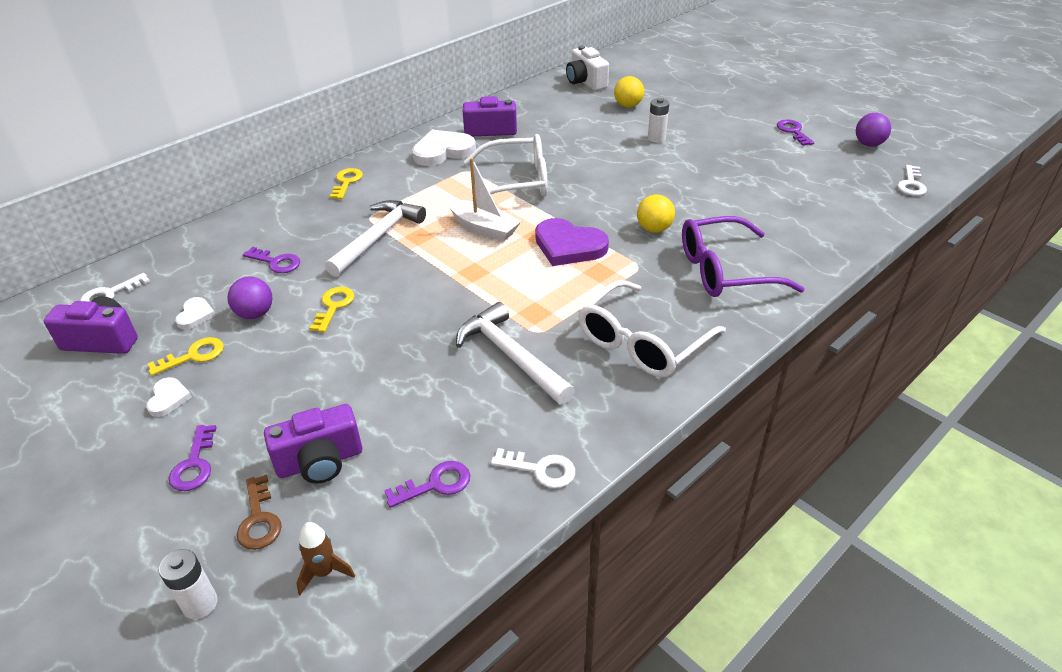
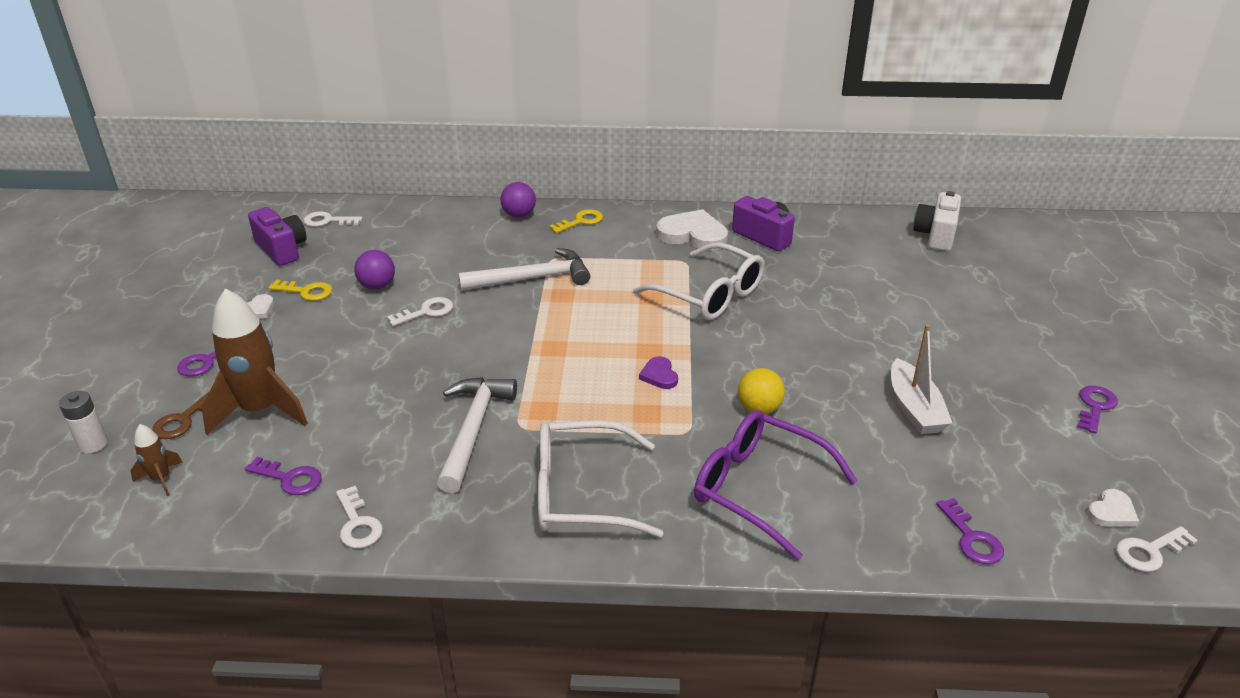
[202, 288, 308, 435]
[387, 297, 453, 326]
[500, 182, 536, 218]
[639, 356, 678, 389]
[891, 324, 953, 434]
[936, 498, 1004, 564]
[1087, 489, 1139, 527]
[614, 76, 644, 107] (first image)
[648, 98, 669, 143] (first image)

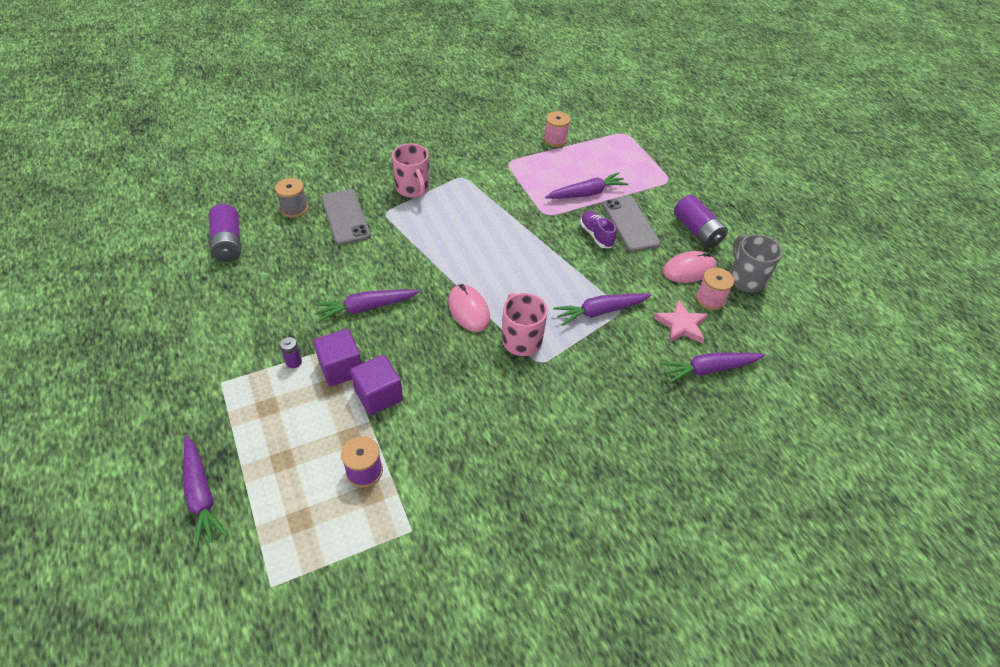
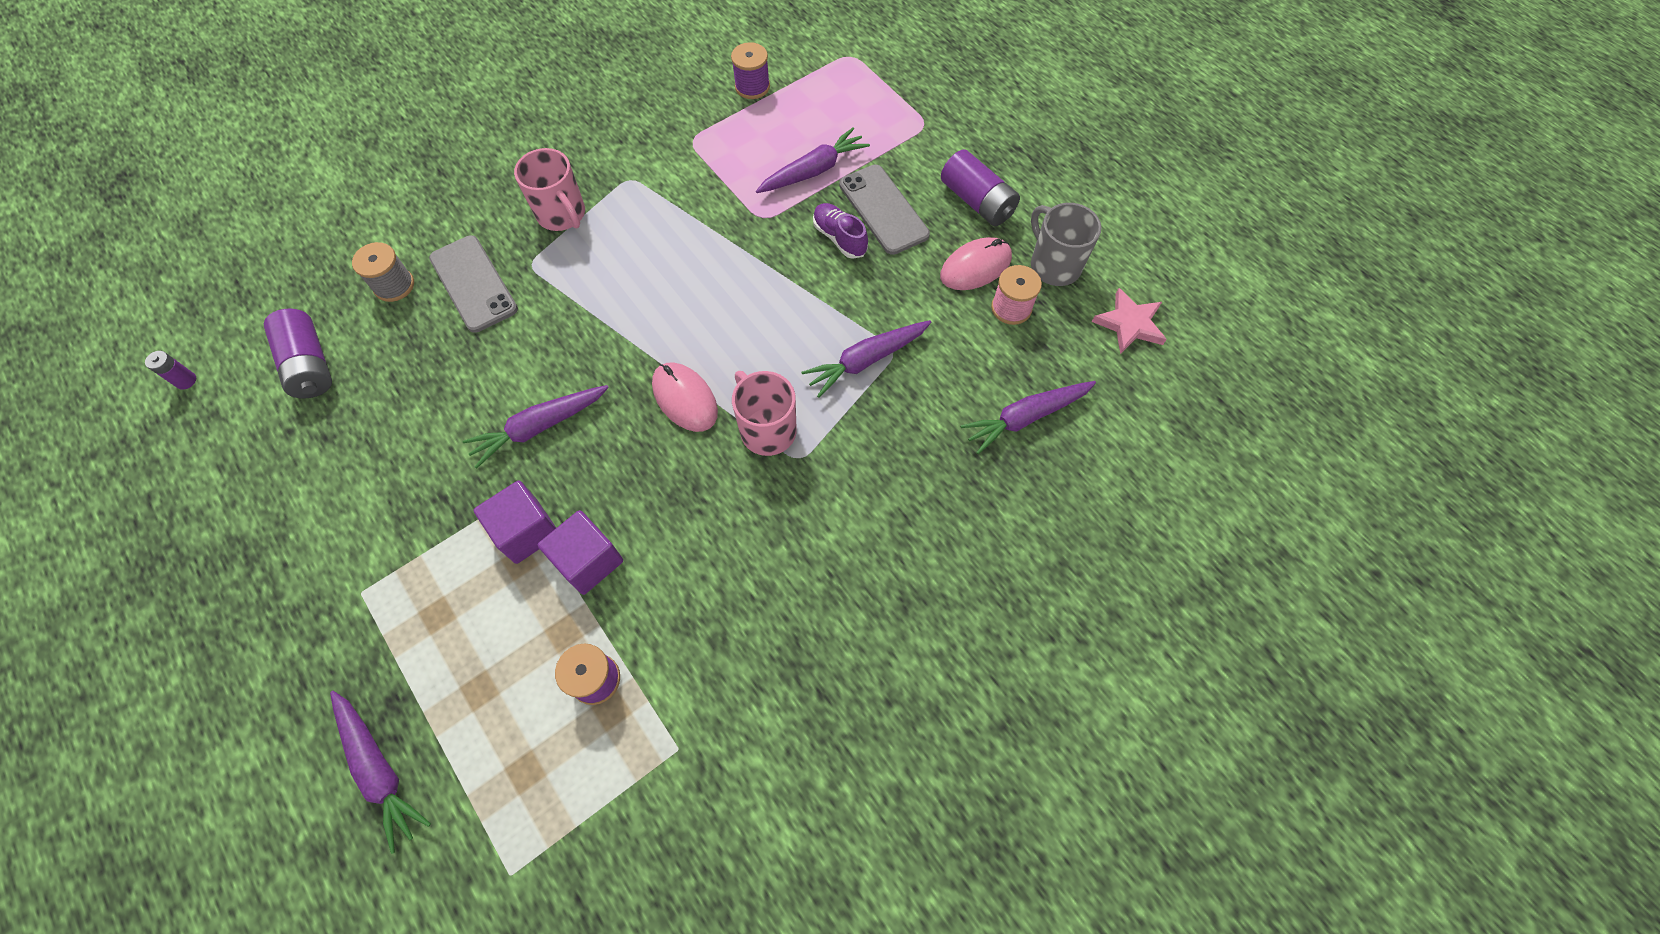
[145, 351, 196, 390]
[731, 42, 770, 99]
[1092, 288, 1167, 354]

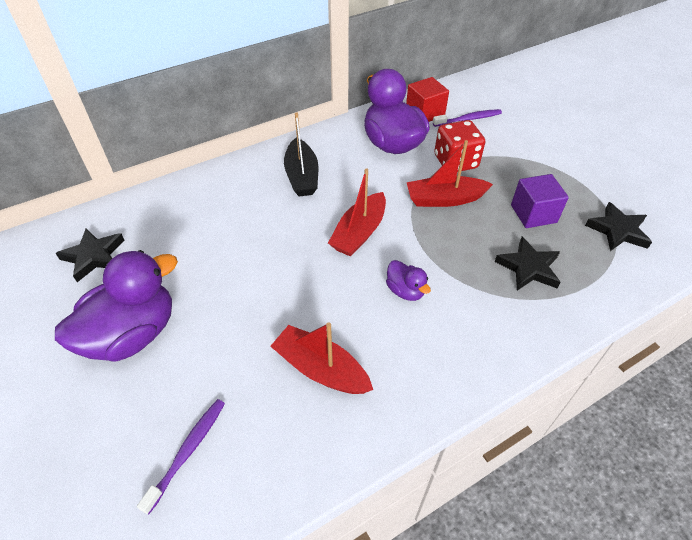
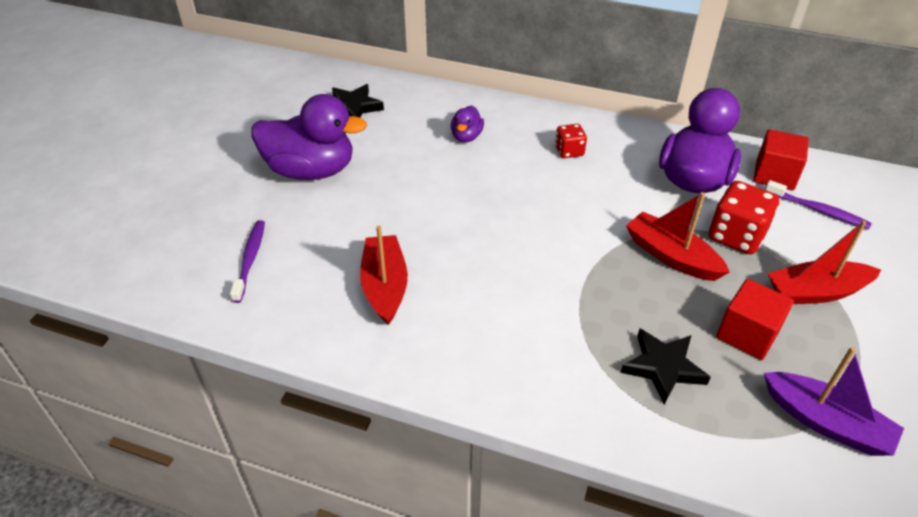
[230, 220, 265, 303]
[451, 105, 484, 142]
[555, 124, 587, 158]
[716, 279, 794, 360]
[764, 347, 904, 456]
[768, 221, 881, 304]

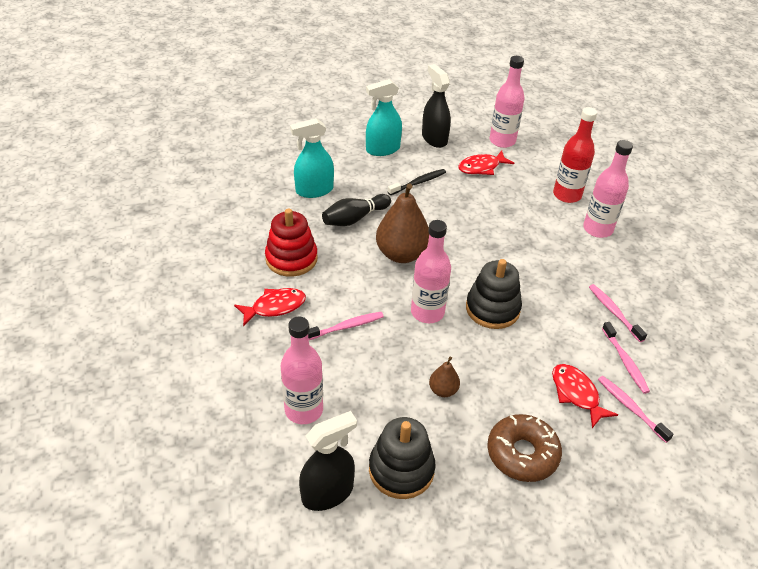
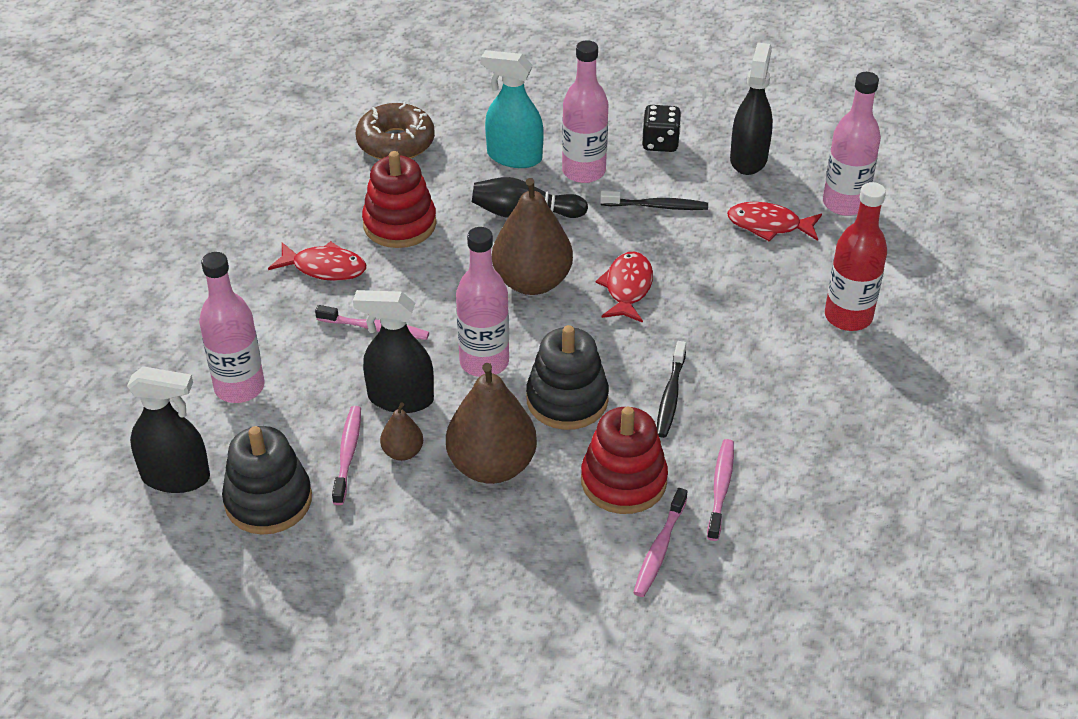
[332, 406, 361, 505]
[353, 290, 434, 413]
[356, 101, 435, 160]
[446, 363, 537, 484]
[562, 40, 608, 183]
[581, 407, 668, 514]
[596, 252, 653, 323]
[642, 105, 681, 152]
[657, 341, 686, 438]

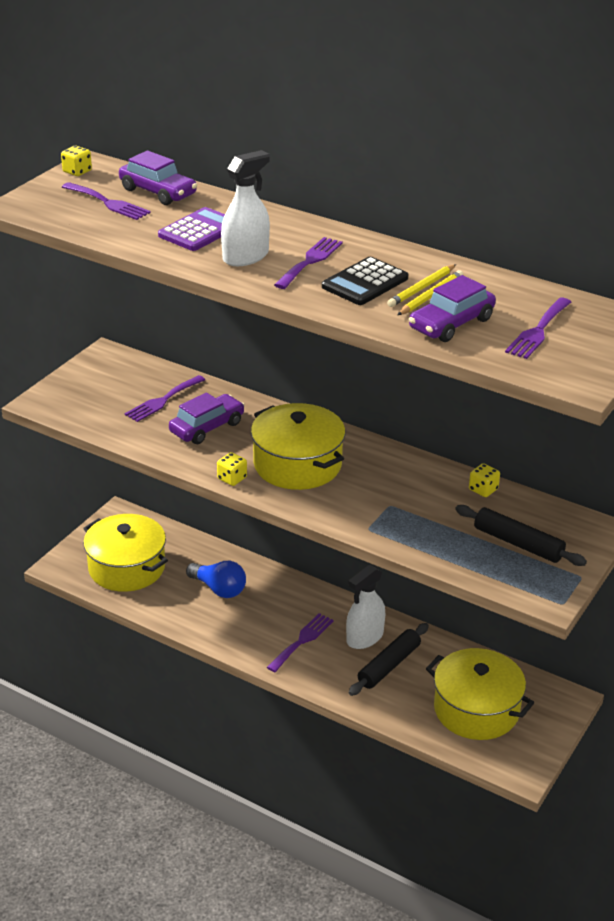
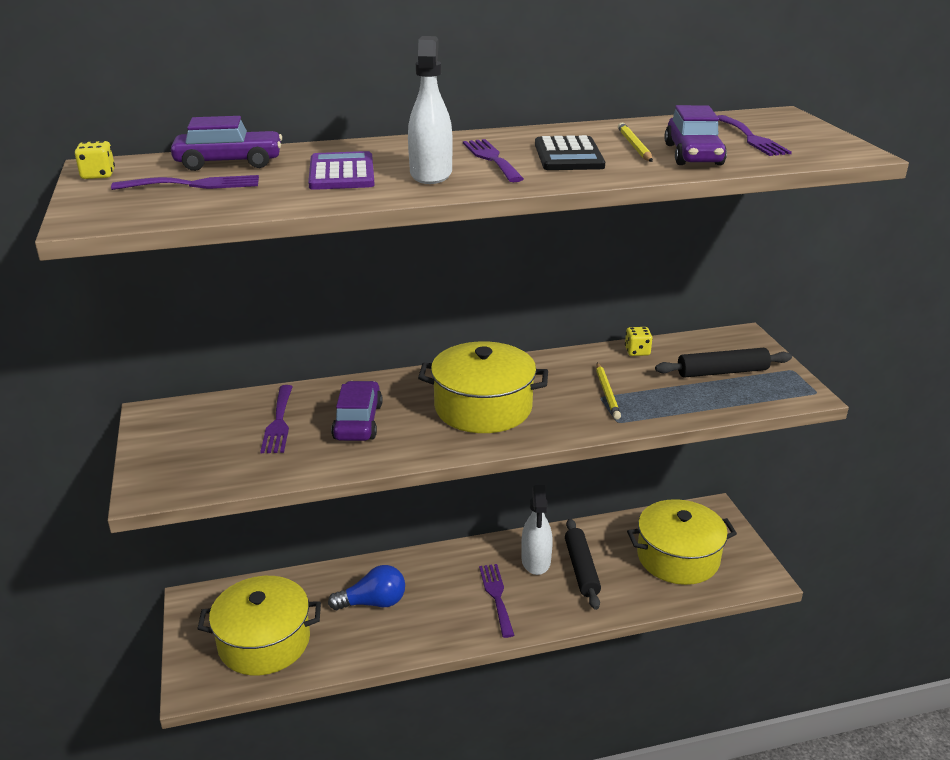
[596, 363, 621, 419]
[217, 452, 247, 486] (first image)

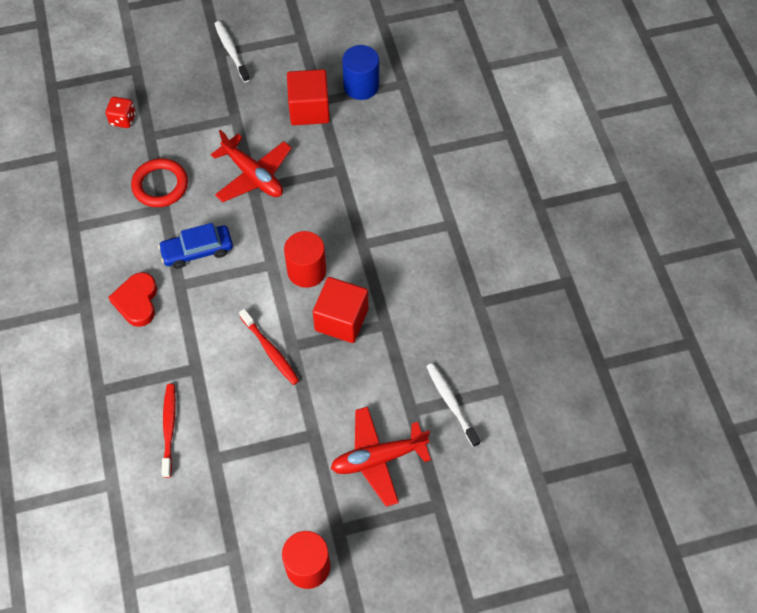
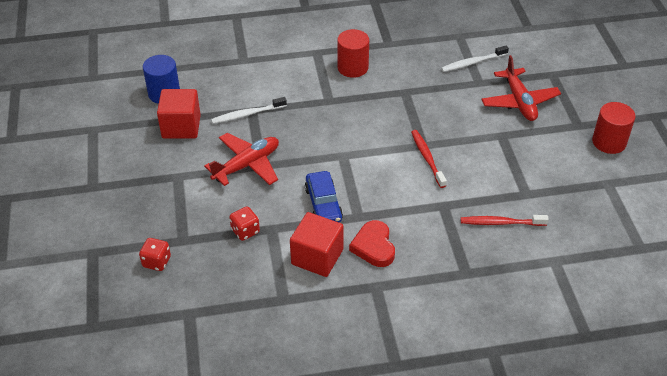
[211, 97, 287, 124]
[229, 206, 260, 241]
[290, 212, 344, 277]
[337, 29, 369, 78]
[349, 220, 395, 267]
[411, 130, 447, 188]

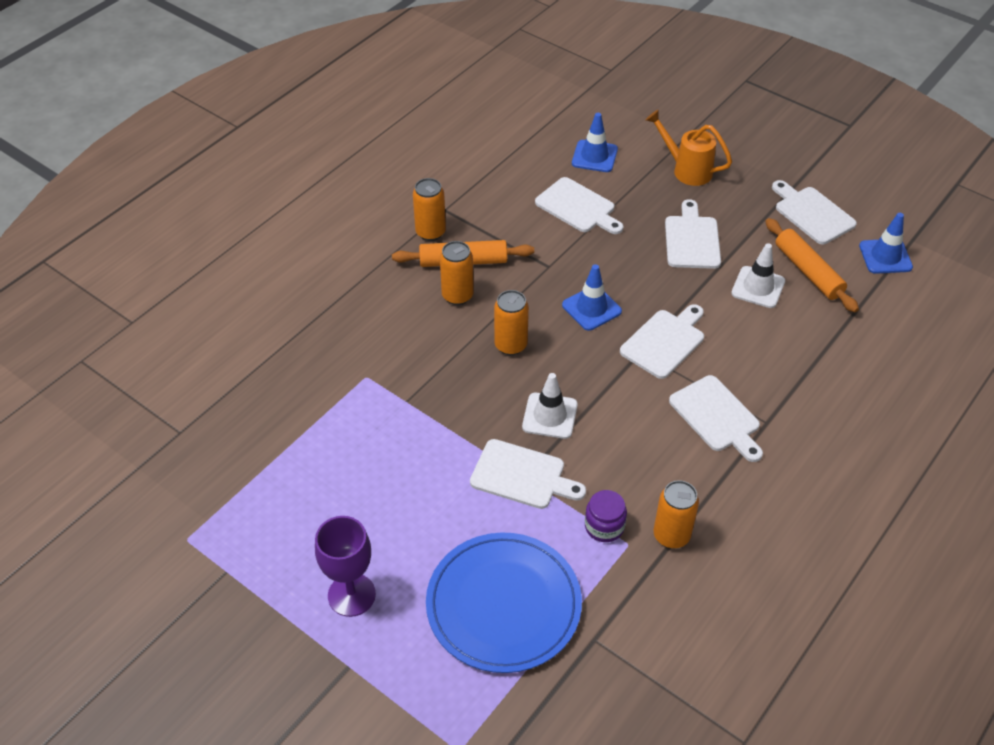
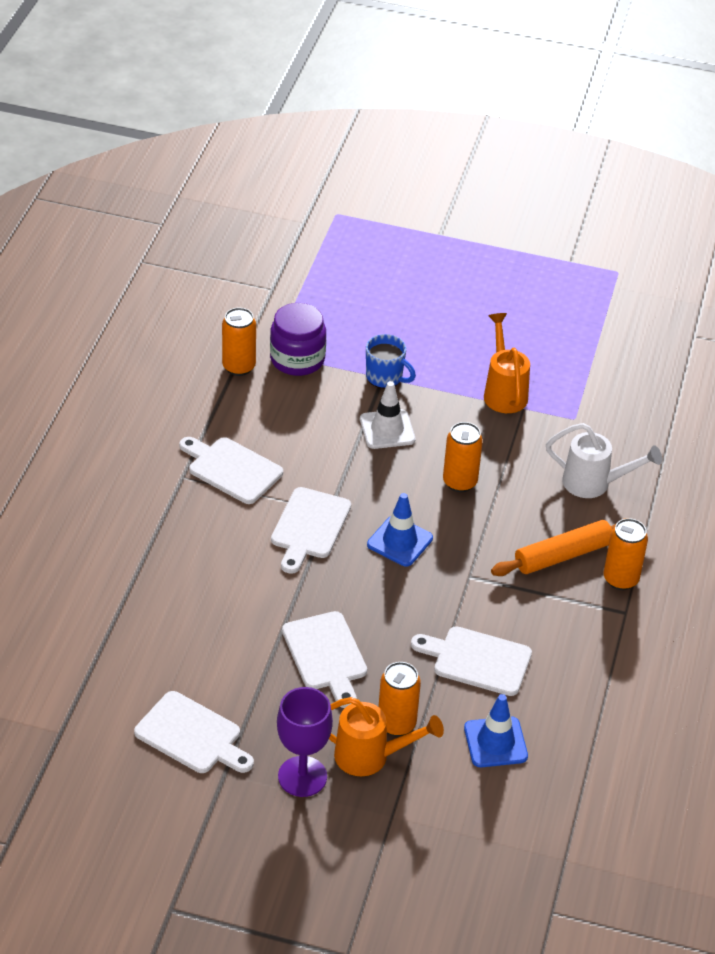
[270, 303, 326, 376]
[277, 687, 333, 797]
[366, 334, 416, 388]
[378, 662, 421, 736]
[484, 313, 530, 413]
[546, 423, 662, 498]
[426, 532, 582, 673] (first image)
[731, 243, 785, 308] (first image)
[765, 218, 859, 312] (first image)
[859, 213, 913, 274] (first image)

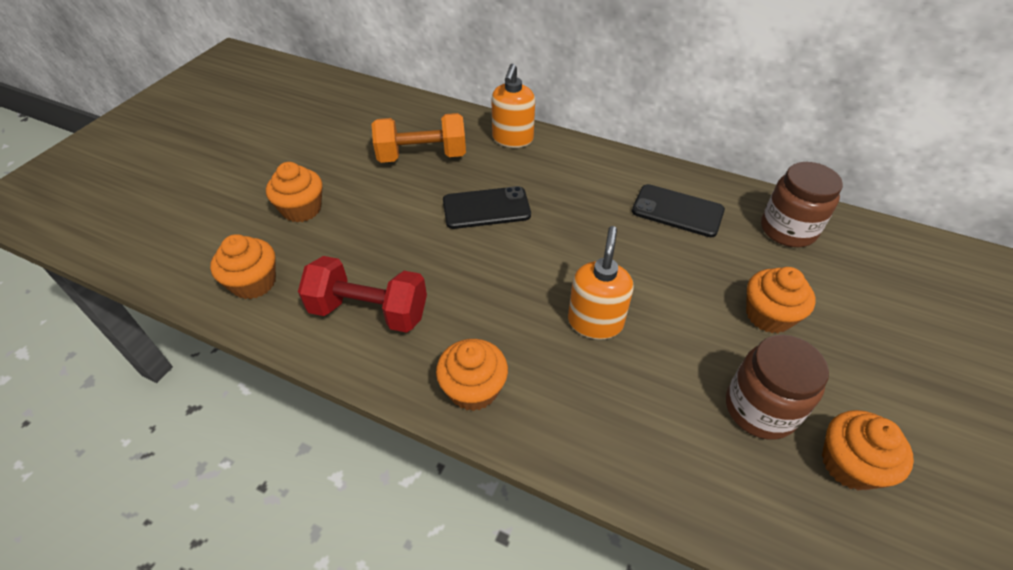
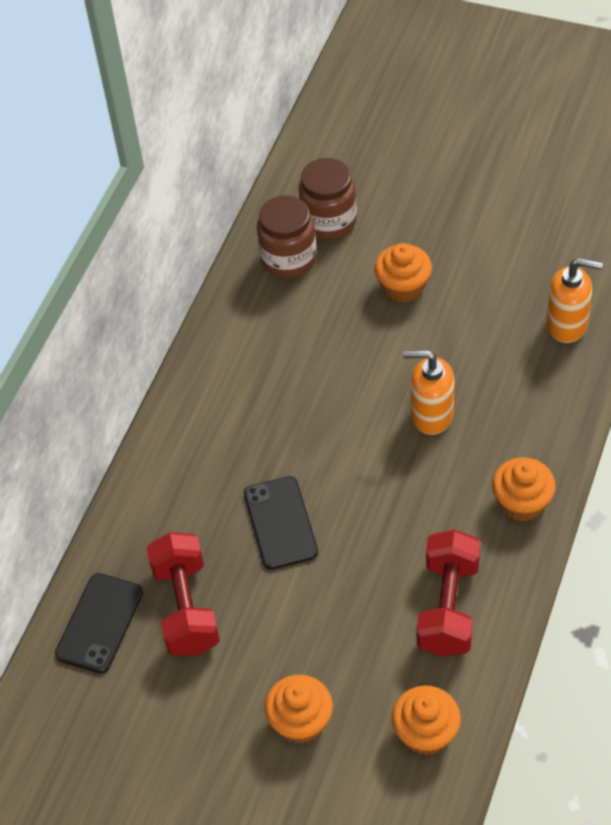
[55, 573, 143, 673]
[147, 532, 220, 656]
[298, 158, 357, 240]
[547, 258, 603, 343]
[822, 410, 914, 491] (first image)

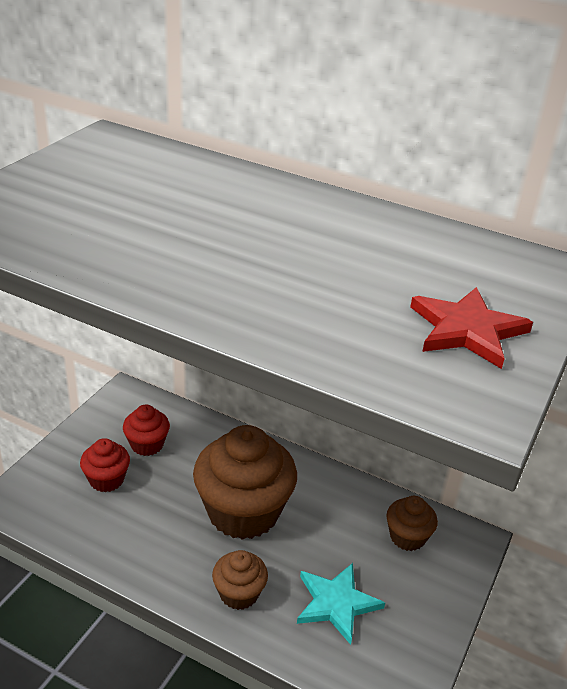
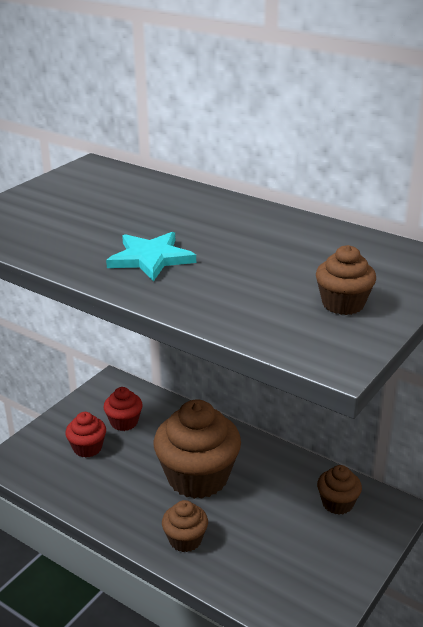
[106, 232, 196, 281]
[316, 245, 376, 315]

